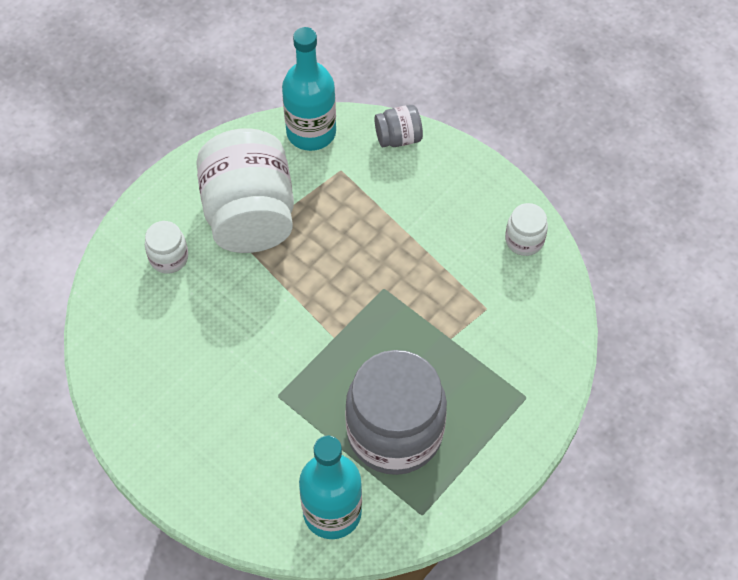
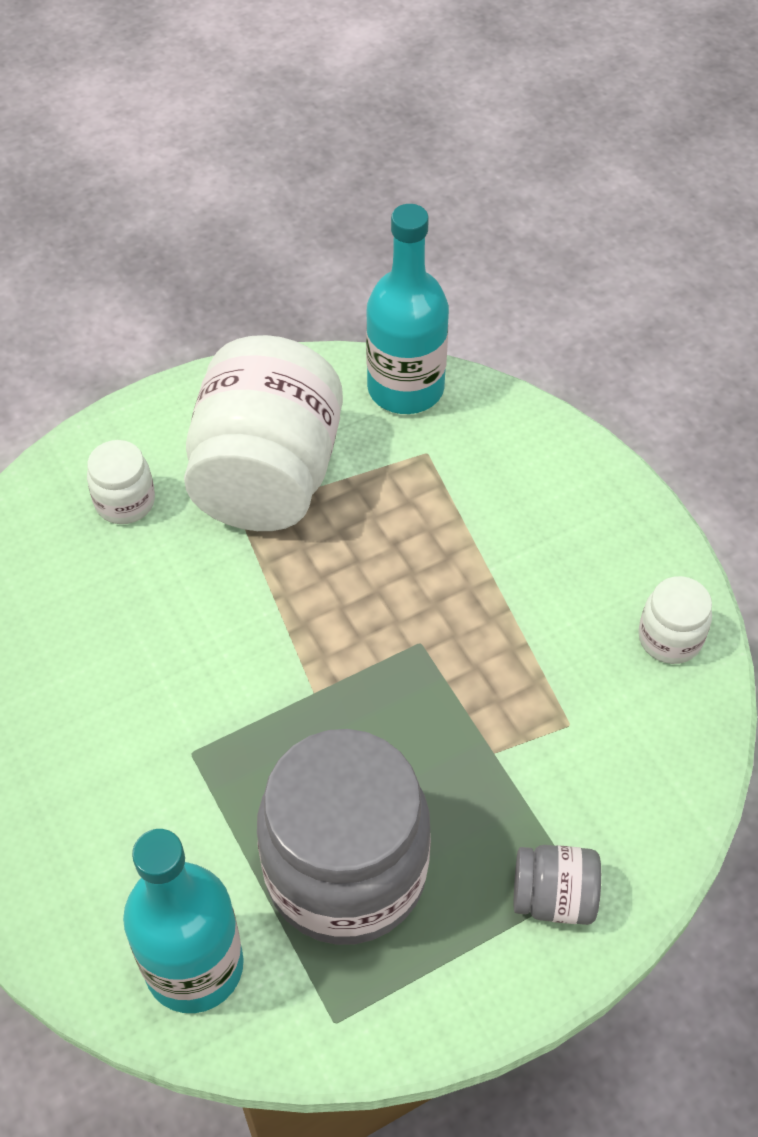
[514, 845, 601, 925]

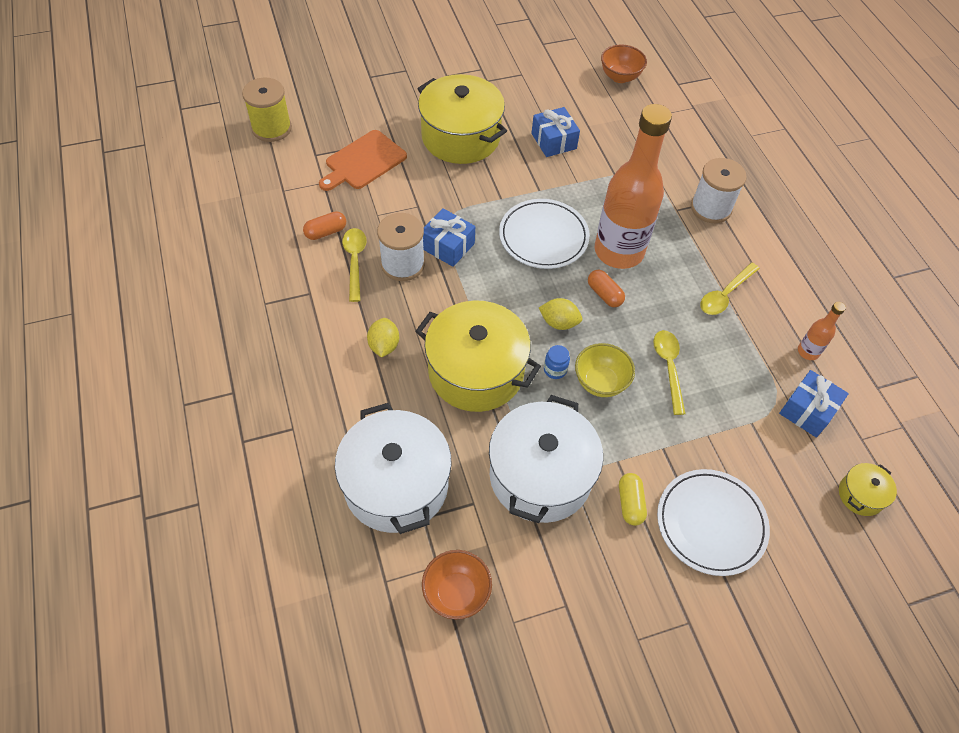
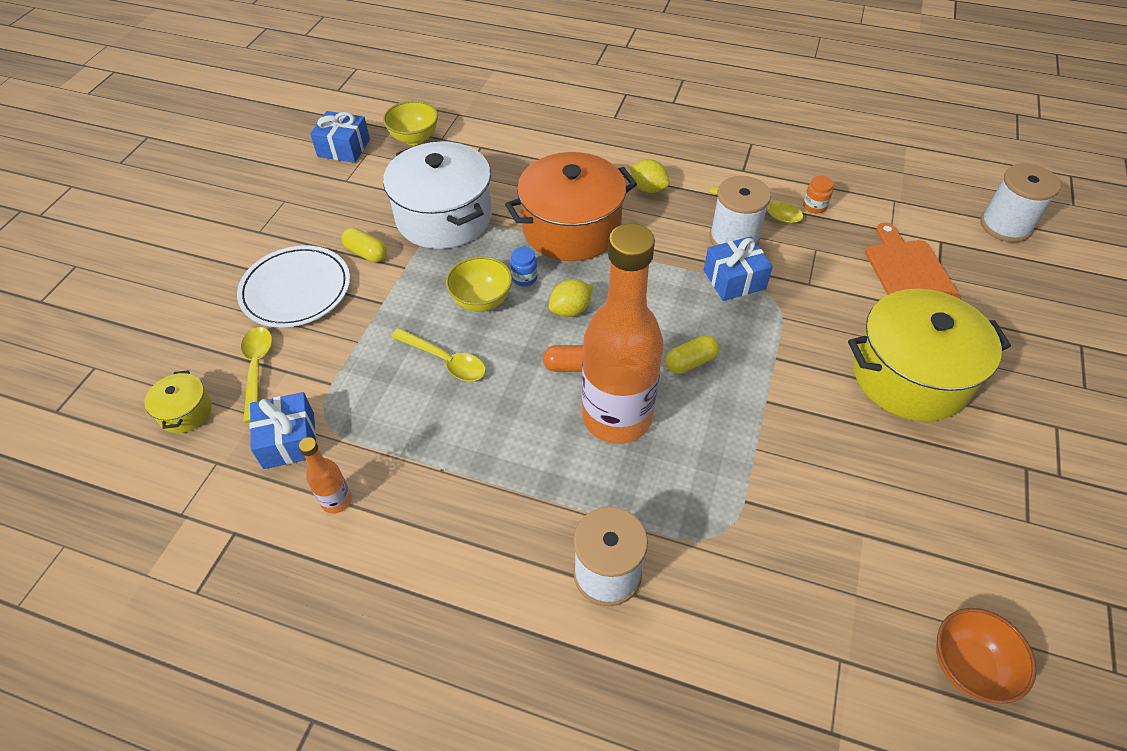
[241, 327, 272, 423]
[310, 111, 370, 163]
[383, 100, 438, 145]
[505, 152, 637, 261]
[665, 335, 719, 374]
[803, 176, 834, 213]
[980, 163, 1061, 243]
[335, 403, 451, 534] (first image)

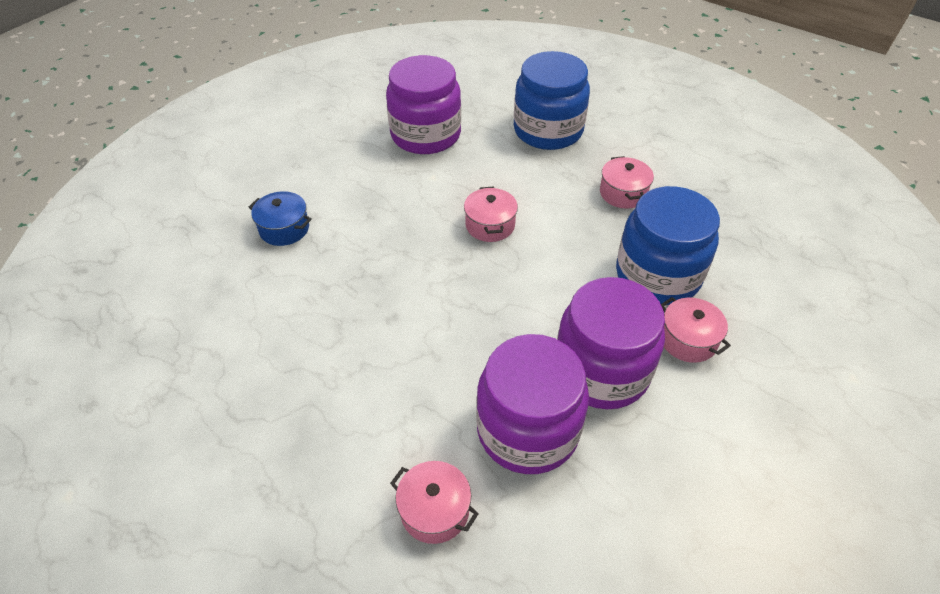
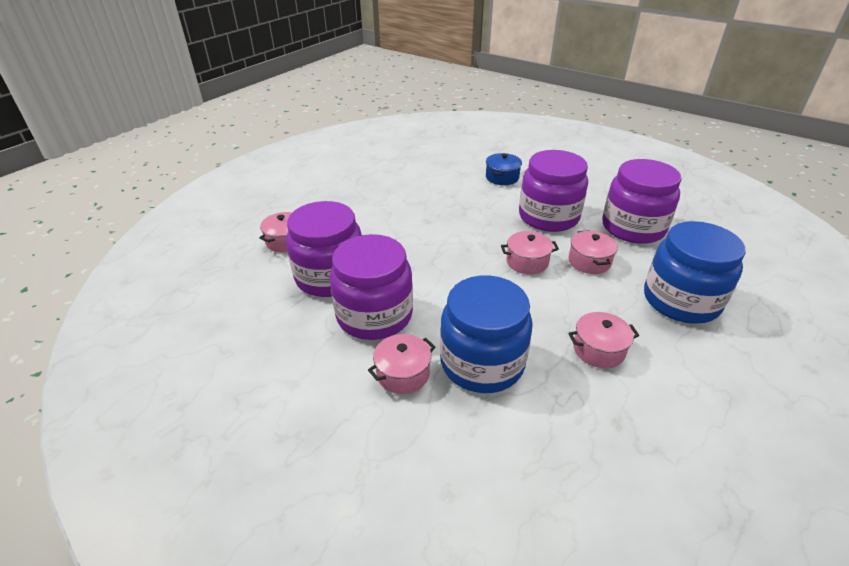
[519, 150, 588, 232]
[569, 230, 618, 274]

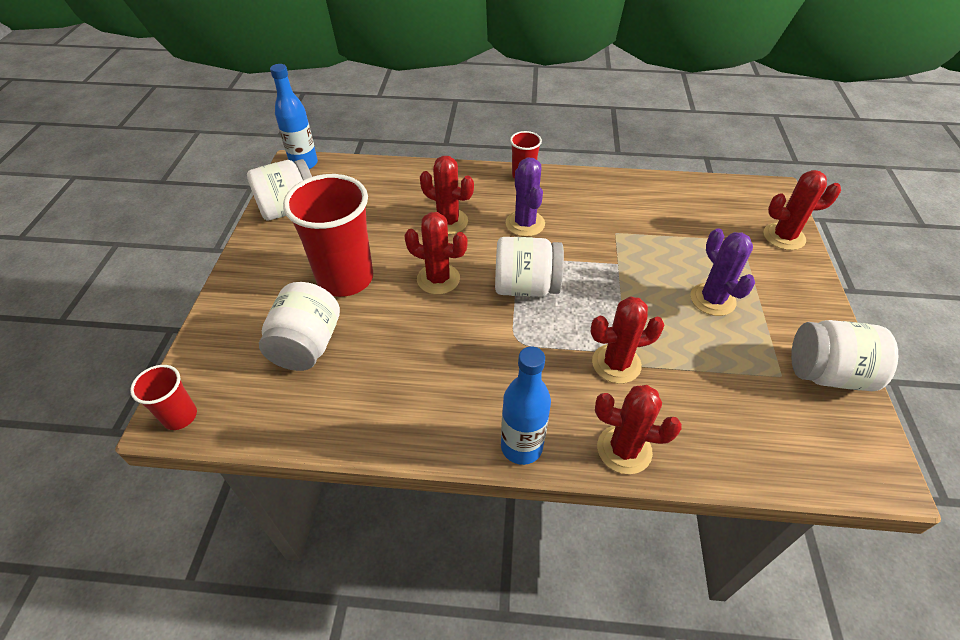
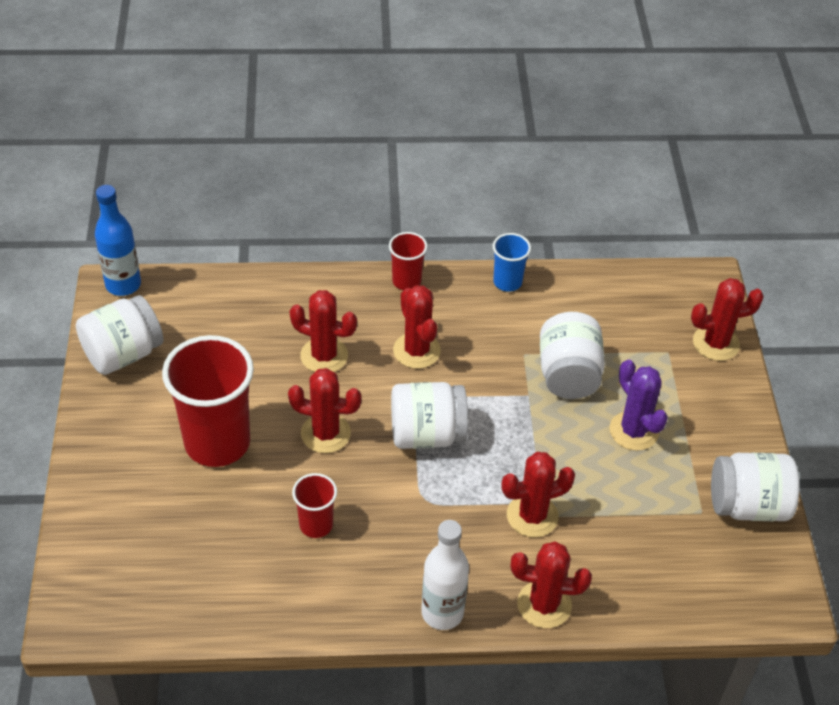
[292, 473, 337, 538]
[393, 285, 441, 369]
[421, 520, 469, 630]
[493, 233, 531, 292]
[540, 312, 605, 399]

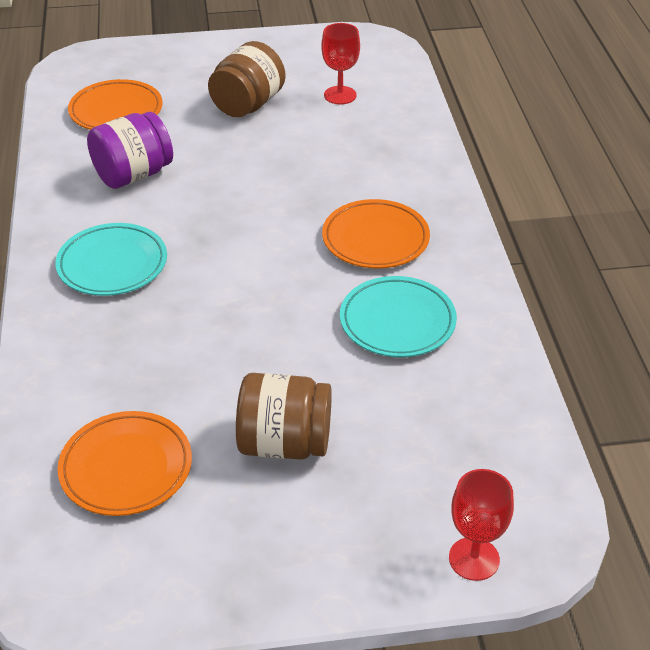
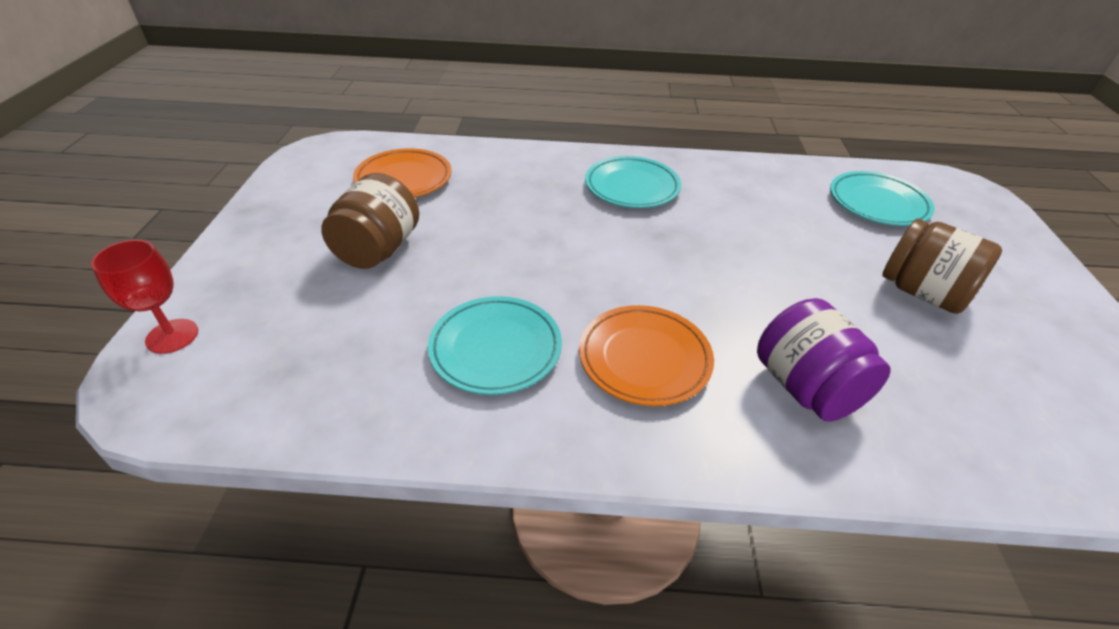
[757, 298, 891, 422]
[830, 171, 935, 226]
[321, 23, 360, 104] (first image)

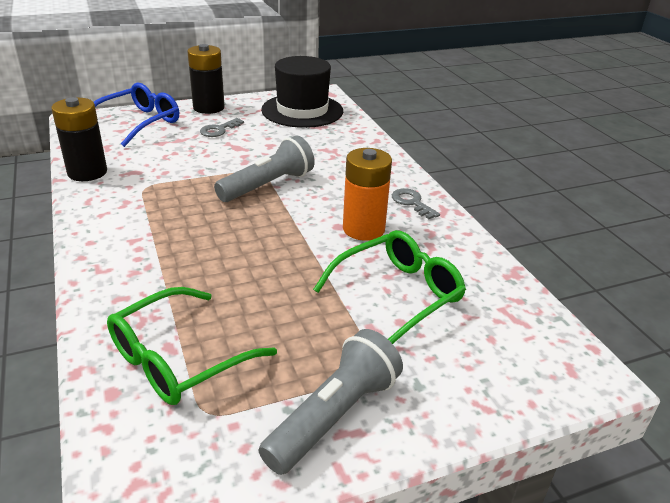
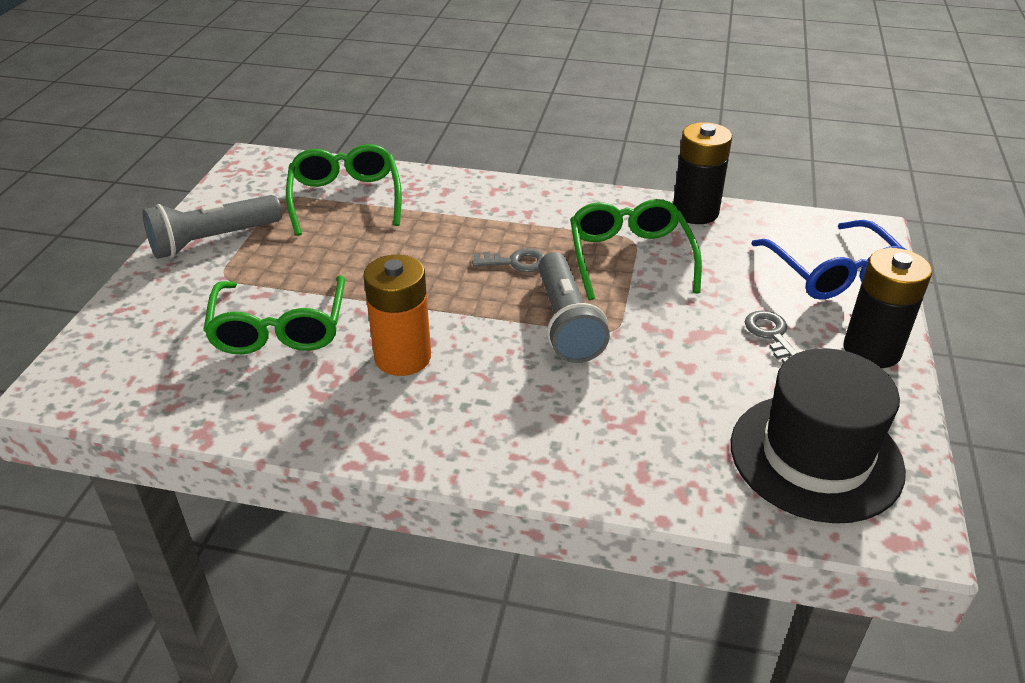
[143, 195, 282, 259]
[472, 248, 545, 272]
[570, 199, 702, 300]

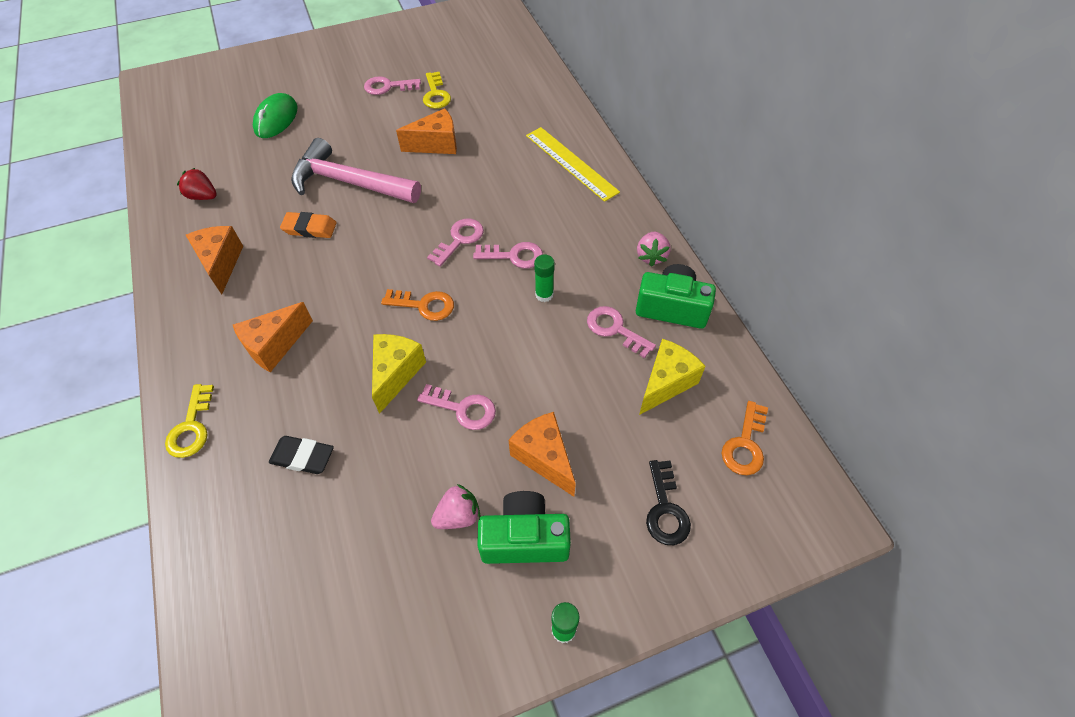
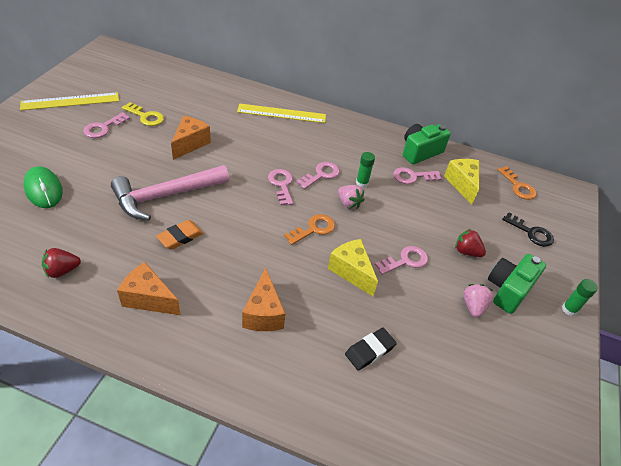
[20, 92, 119, 110]
[338, 185, 364, 209]
[455, 229, 486, 257]
[165, 384, 214, 458] (first image)

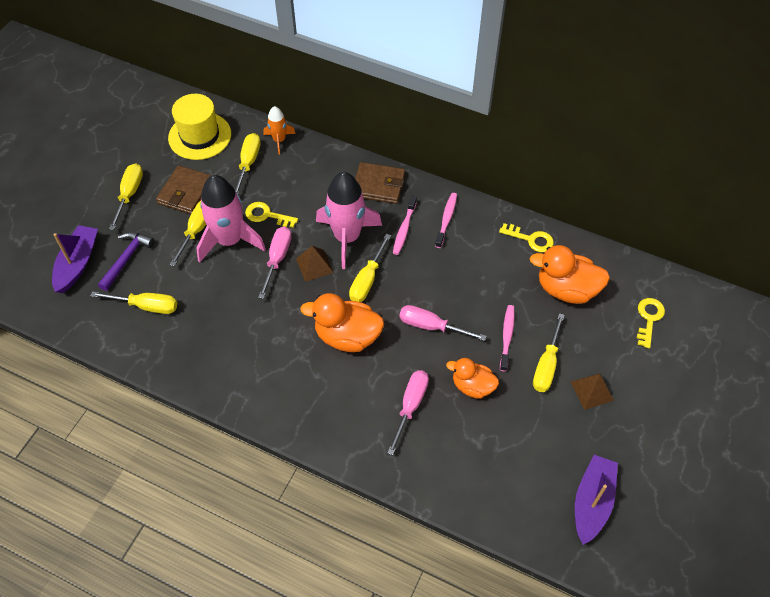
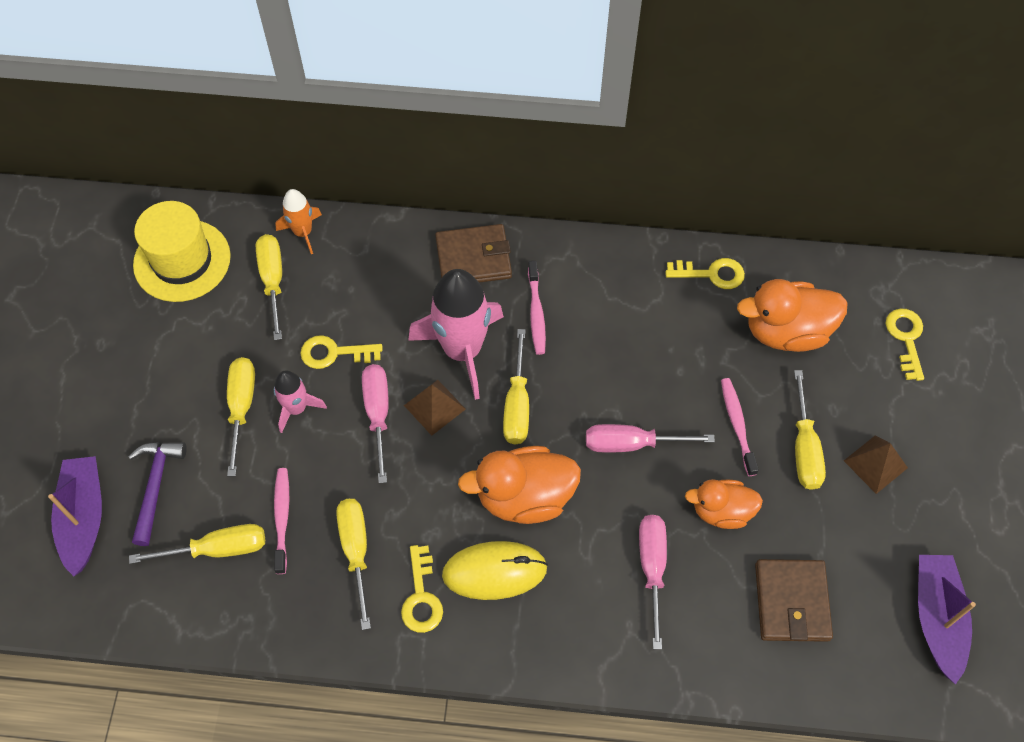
[274, 370, 327, 433]
[274, 468, 289, 574]
[336, 499, 371, 630]
[401, 545, 443, 633]
[442, 541, 548, 600]
[755, 559, 833, 642]

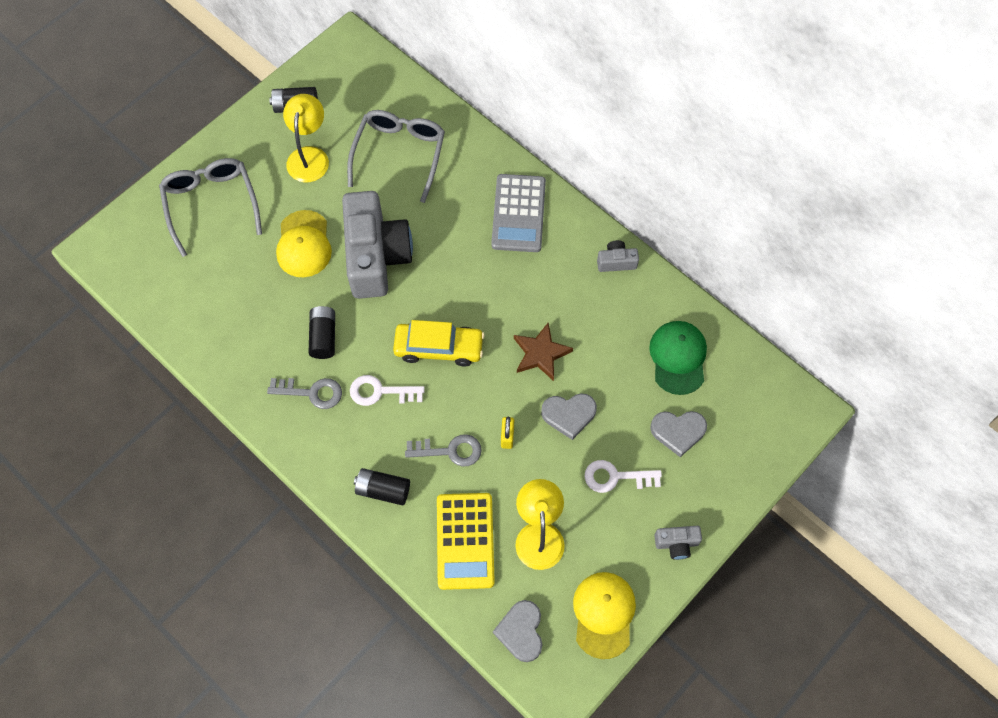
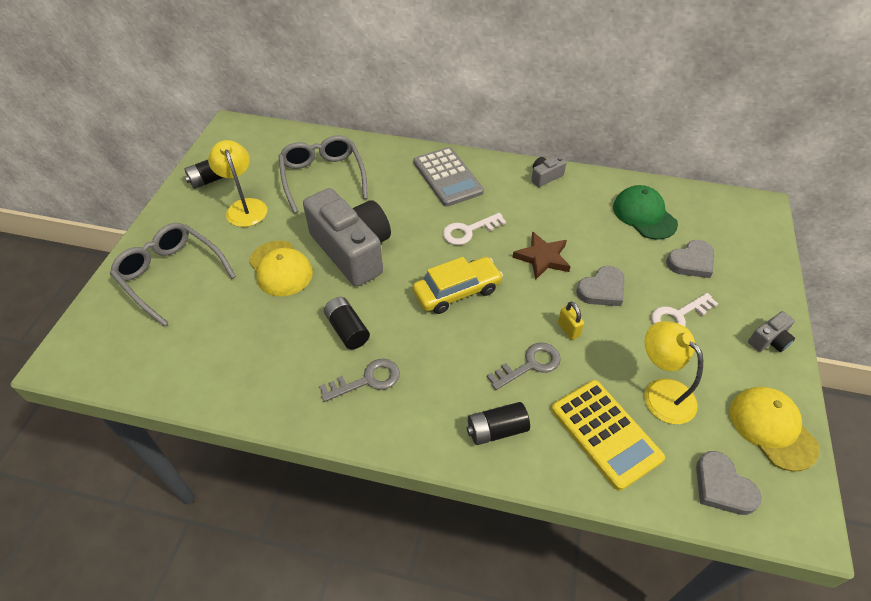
[443, 213, 506, 245]

